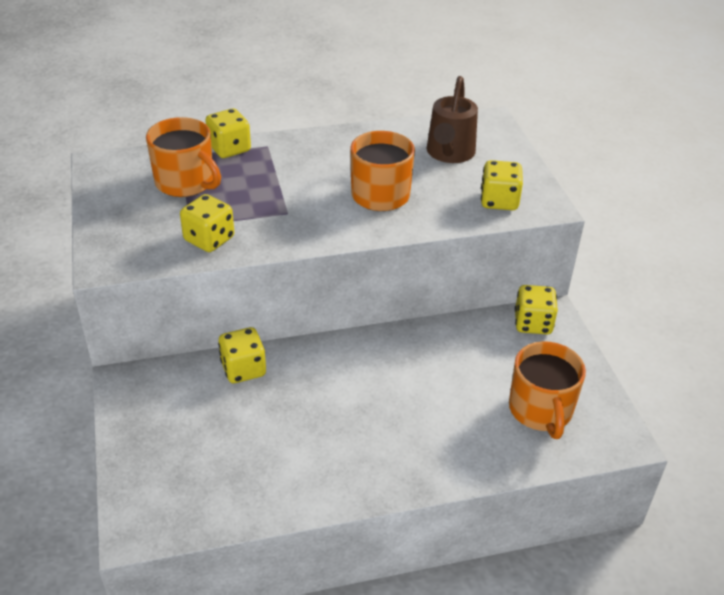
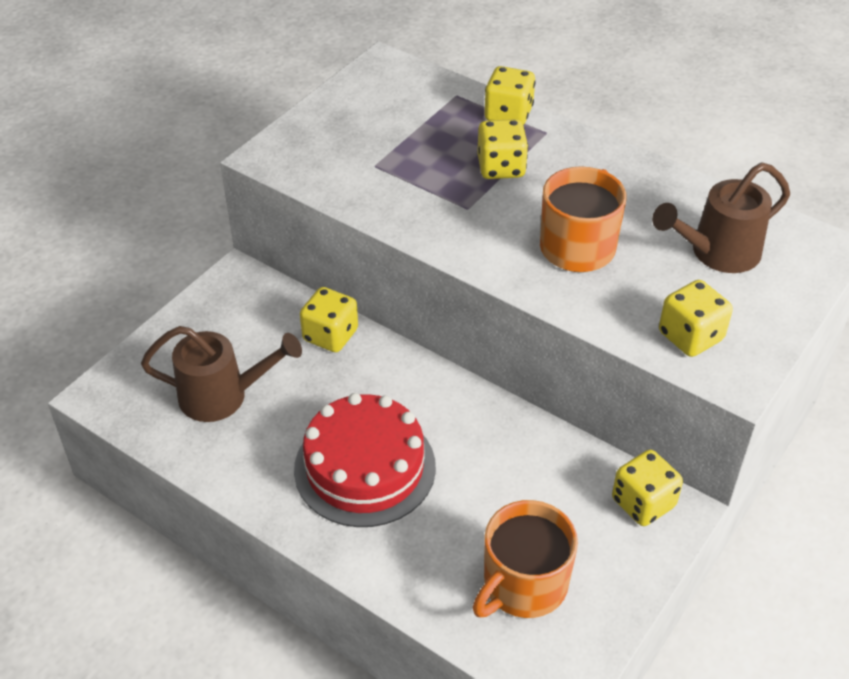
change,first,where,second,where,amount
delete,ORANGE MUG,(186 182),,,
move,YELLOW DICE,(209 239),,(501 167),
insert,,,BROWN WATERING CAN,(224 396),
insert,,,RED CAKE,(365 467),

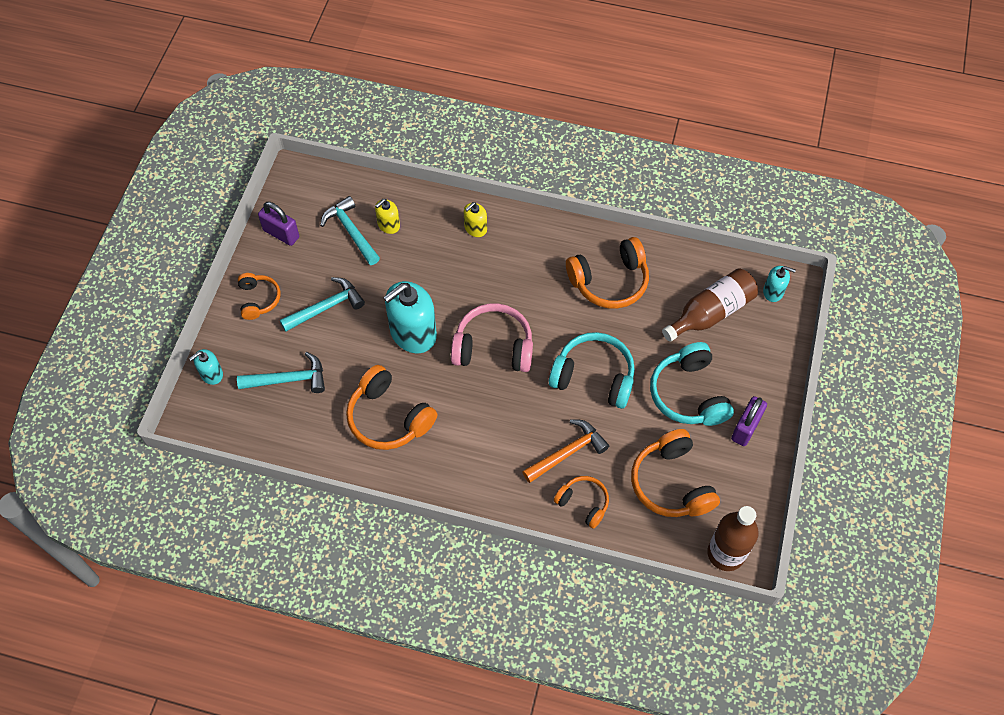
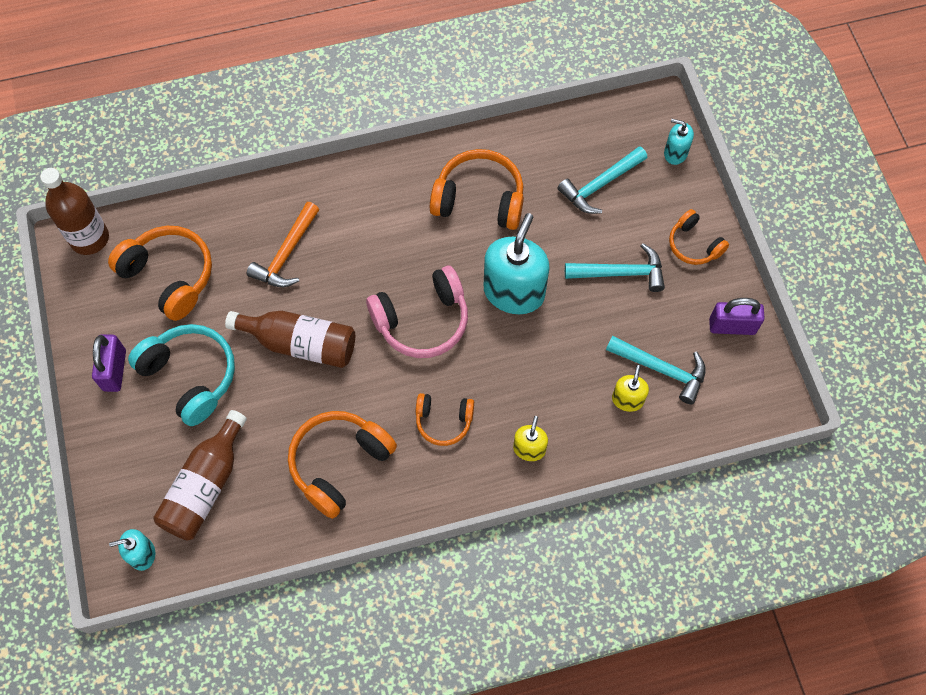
change,first,where,second,where,amount
rotate,TURQUOISE SOAP DISPENSER,(211 374),,(675 153),90 degrees counterclockwise
rotate,TURQUOISE HAMMER,(326 307),,(621 273),120 degrees counterclockwise
replace,TURQUOISE HEADPHONES,(594 376),BROWN BOTTLE,(300 343),
move,ORANGE HEADPHONES,(583 503),,(443 421),

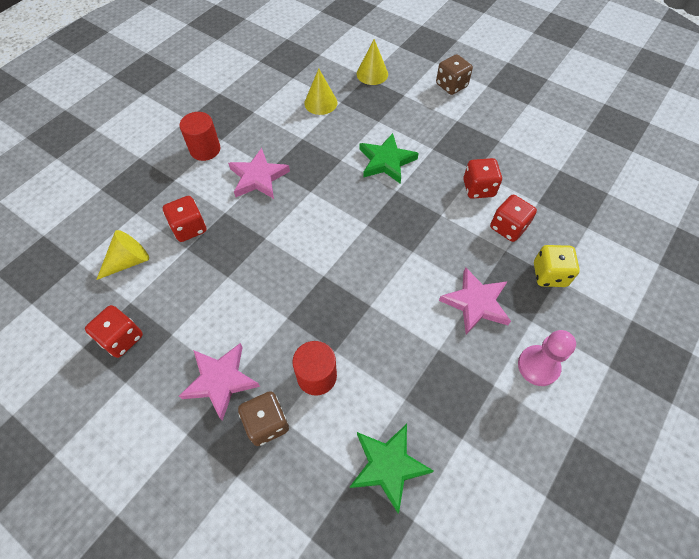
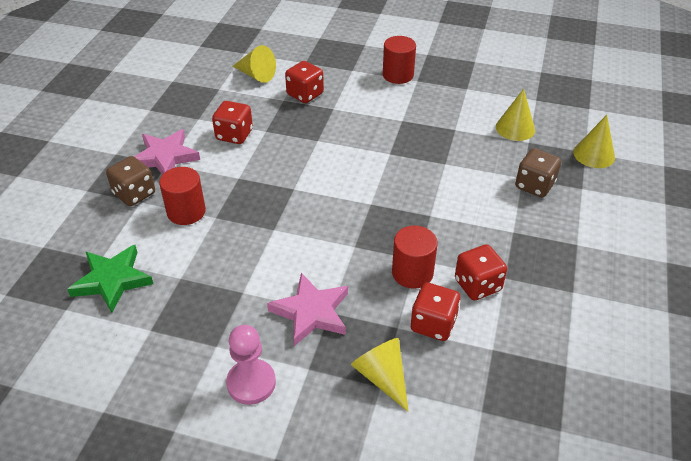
change,first,where,second,where,amount
move,RED DICE,(122 338),,(234 135),
delete,PINK STAR,(258 177),,,
delete,GREEN STAR,(386 161),,,
move,BROWN DICE,(451 85),,(534 185),
replace,YELLOW DICE,(549 274),YELLOW CONE,(382 377),
insert,,,RED CYLINDER,(412 273),

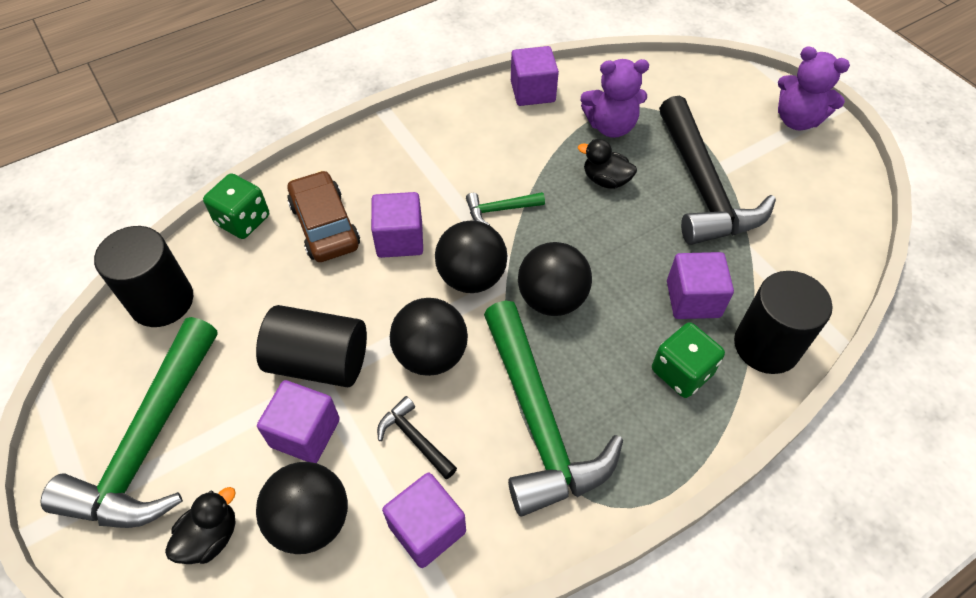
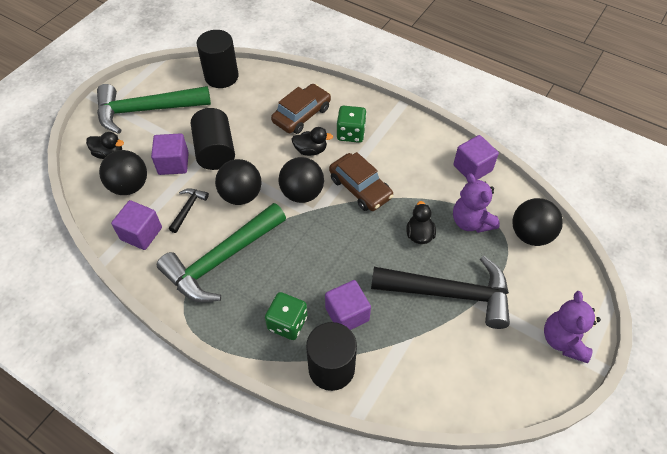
change,first,where,second,where,amount
move,GREEN DICE,(243 220),,(351 133),
replace,PURPLE CUBE,(400 239),BLACK DUCK,(311 150),
replace,GREEN HAMMER,(500 210),BROWN CAR,(360 188),
move,BLACK BALL,(552 299),,(530 234),
rotate,BLACK HAMMER,(702 187),,(449 293),135 degrees counterclockwise

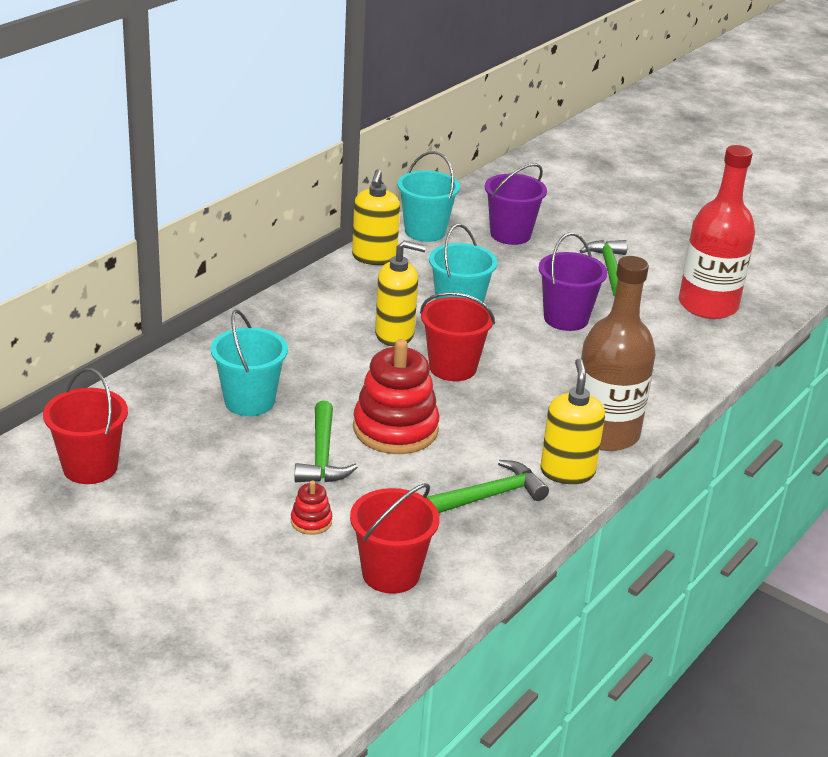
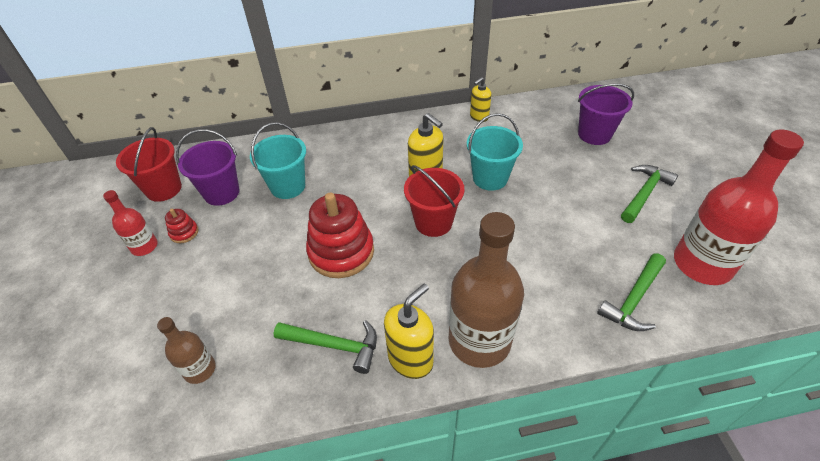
change,first,where,second,where,amount
move,RED STACKING TOY,(311 521),,(184 233),
move,GREEN HAMMER,(322 455),,(634 299),
replace,RED BUCKET,(391 573),BROWN BOTTLE,(200 369),
resize,YELLOW SOAP DISPENSER,(374 257),,(479 117),x0.64
delete,TURQUOISE BUCKET,(425 231),,,
move,PURPLE BUCKET,(566 318),,(221 193),
insert,,,RED BOTTLE,(144 246),

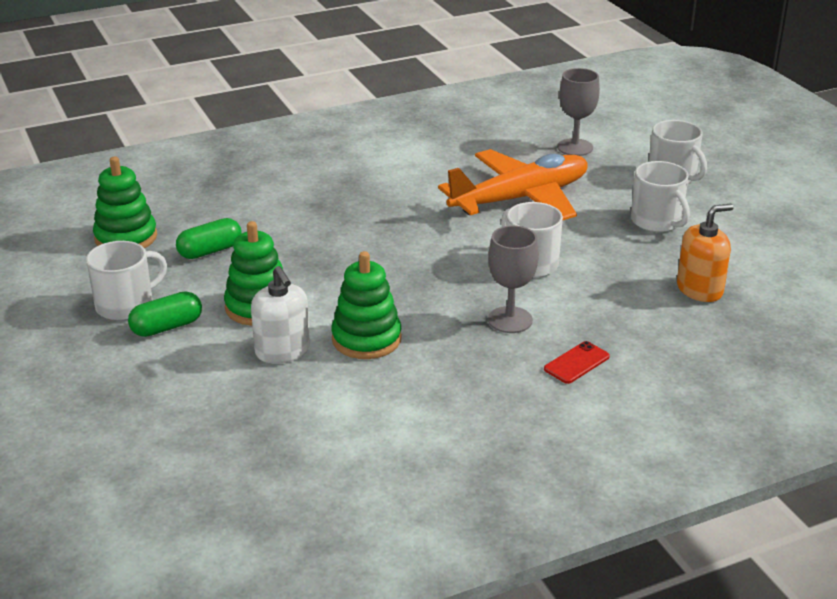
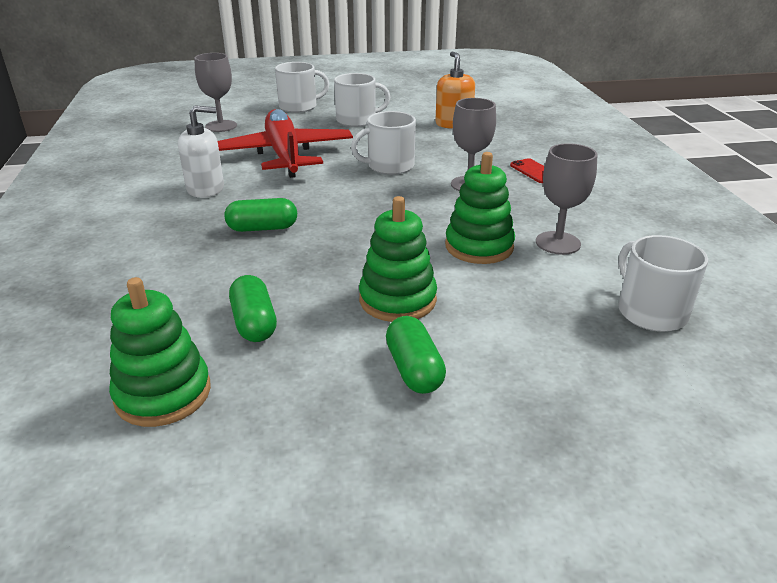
change,first,where,second,where,amount
move,WHITE MUG,(126 305),,(650 312),
move,WHITE SOAP DISPENSER,(282 351),,(205 189),
recolor,ORANGE PLANE,(520 198),RED PLANE,(284 155),
insert,,,GREEN CAPSULE,(262 228),
insert,,,GREY GOBLET,(558 243),

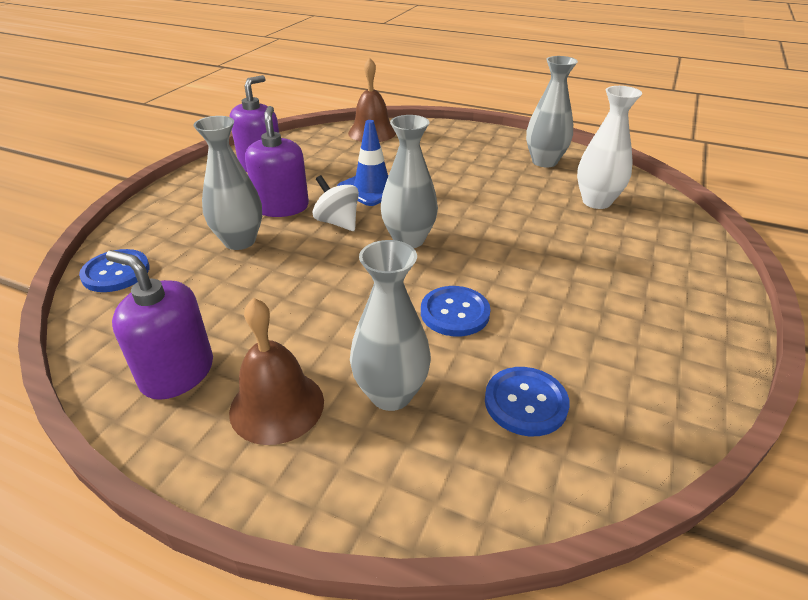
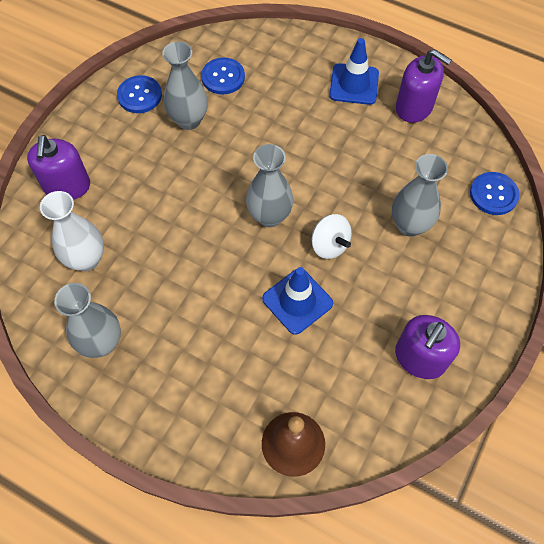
change,first,where,second,where,amount
replace,BROWN BELL,(277 406),BLUE TRAFFIC CONE,(354 84),
move,PURPLE SOAP DISPENSER,(282 207),,(67 186),
move,GREY VASE,(391 394),,(189 120),
move,BLUE BUTTON,(455 313),,(139 95),

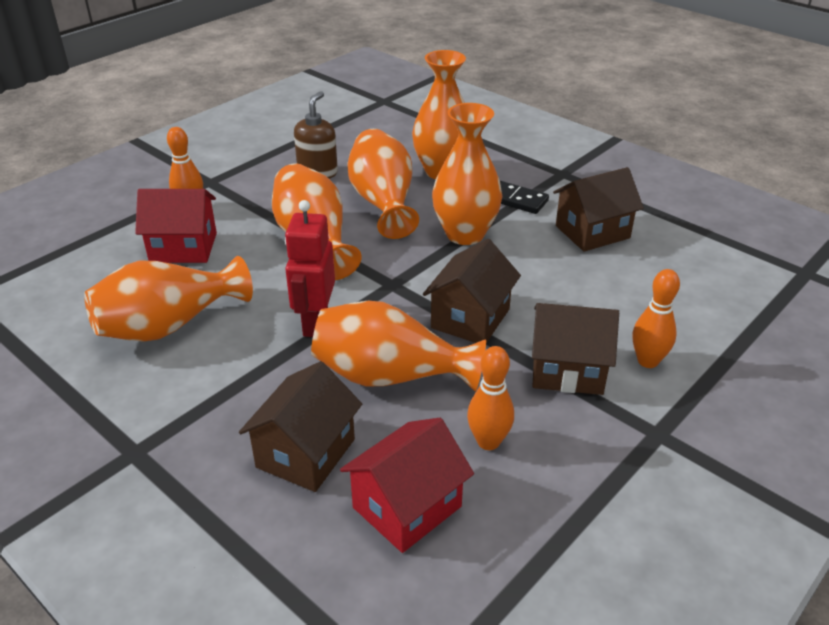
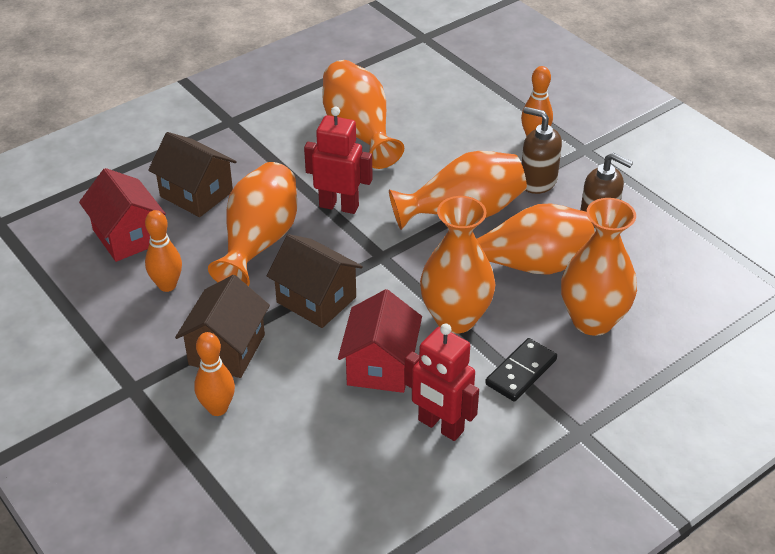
change,first,where,second,where,amount
move,RED HOUSE,(183 247),,(380 365),
replace,BROWN HOUSE,(592 232),RED ROBOT,(440 426),
insert,,,BROWN SOAP DISPENSER,(537 181),

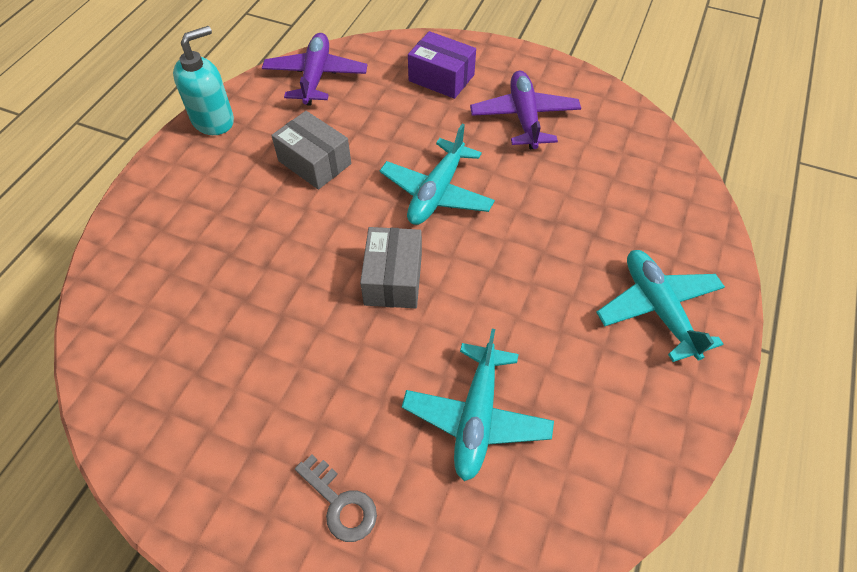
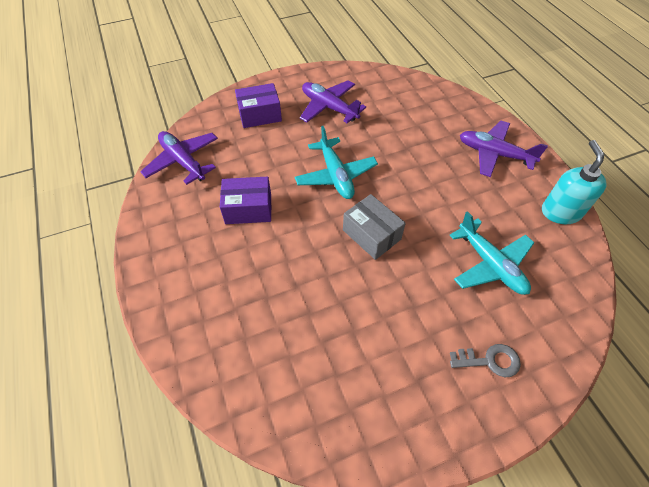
change,first,where,second,where,amount
move,TURQUOISE SOAP DISPENSER,(213 121),,(560 212),
recolor,GREY BOX,(314 162),PURPLE BOX,(248 209),
recolor,TURQUOISE PLANE,(658 309),PURPLE PLANE,(494 154),

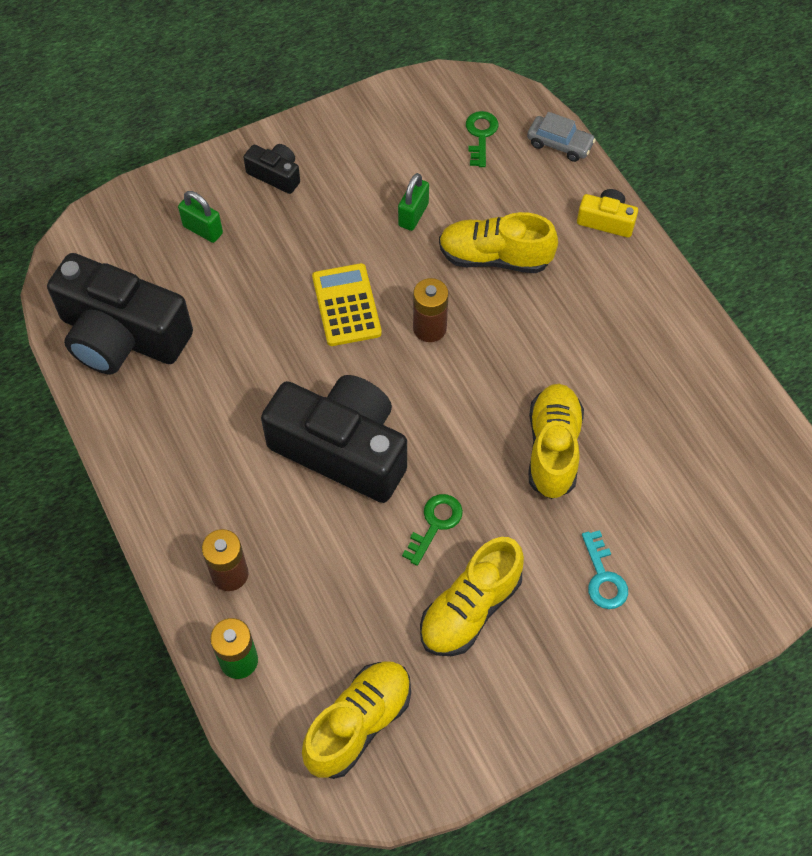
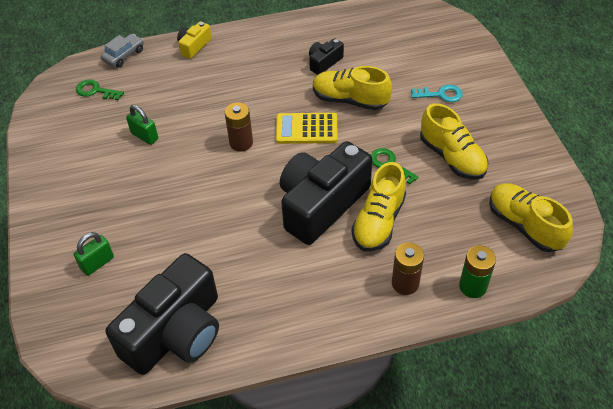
change,first,where,second,where,amount
move,BLACK CAMERA,(275 175),,(324 62),
move,YELLOW CALCULATOR,(346 305),,(306 129),
move,YELLOW SHOE,(494 257),,(378 222),

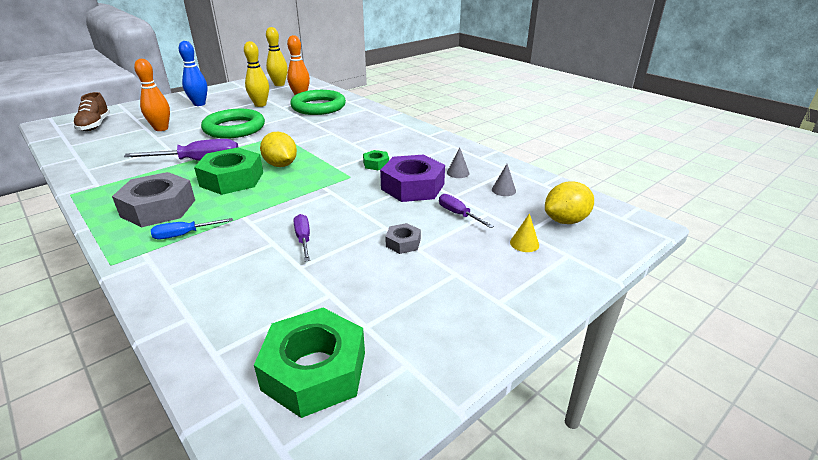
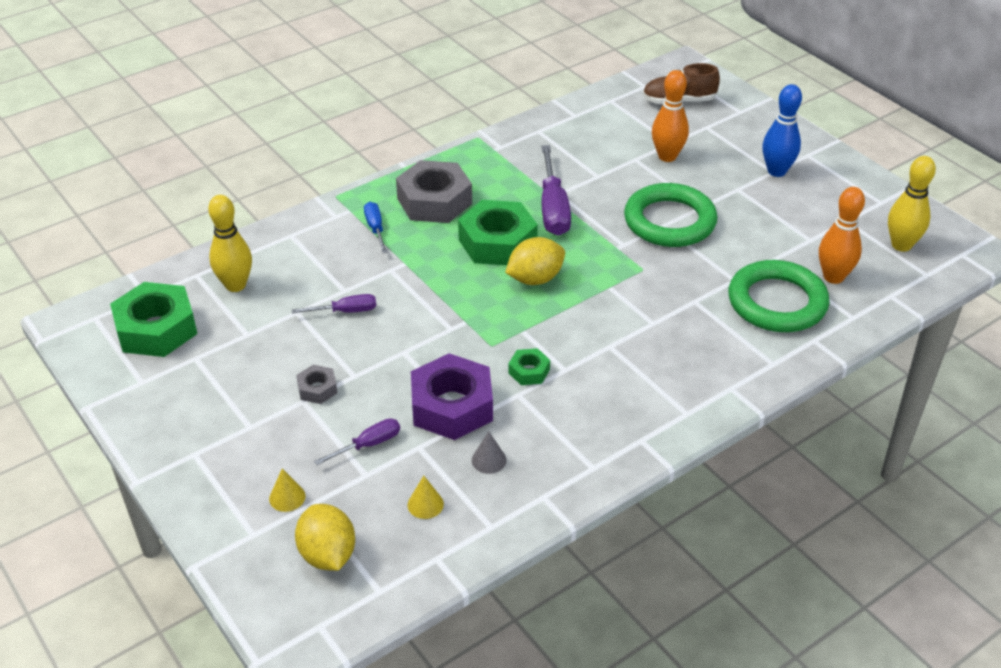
change,first,where,second,where,amount
move,YELLOW BOWLING PIN,(260 105),,(235 285),
recolor,GREY CONE,(503 190),YELLOW CONE,(425 504),

